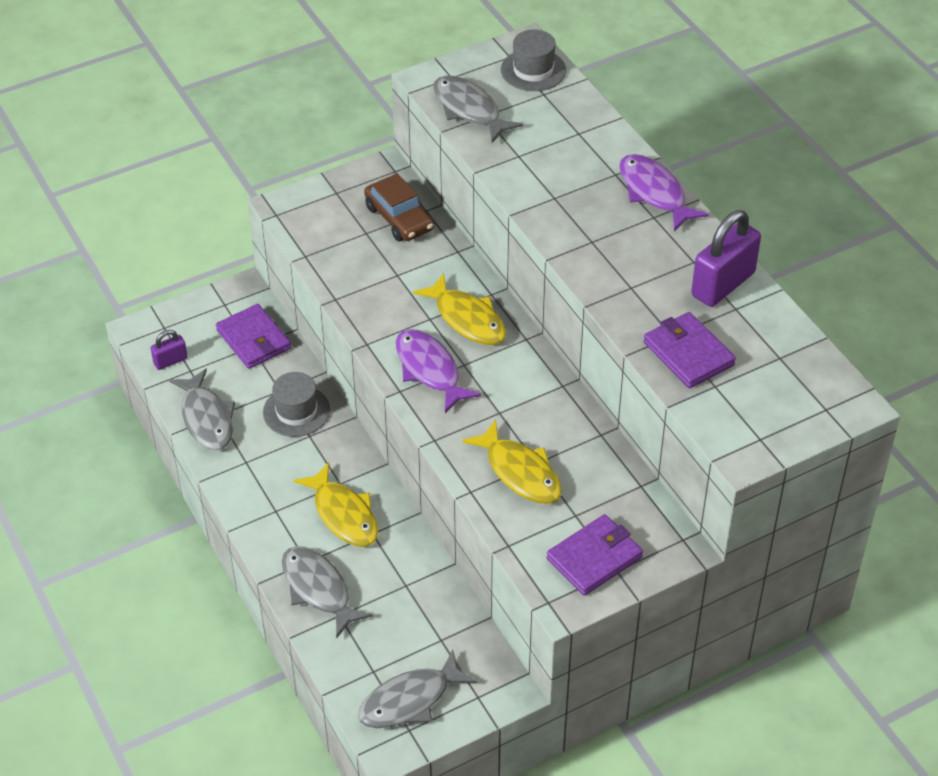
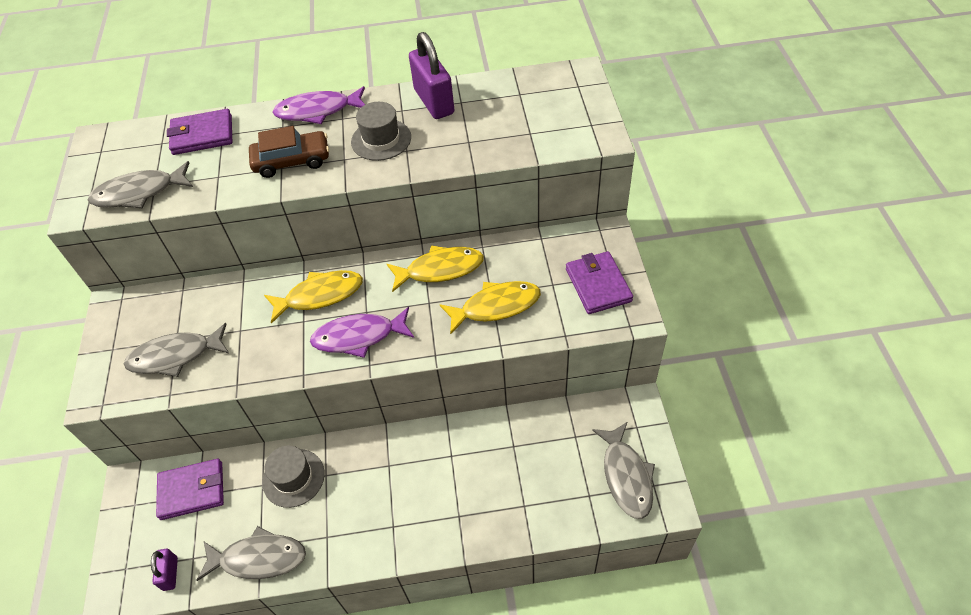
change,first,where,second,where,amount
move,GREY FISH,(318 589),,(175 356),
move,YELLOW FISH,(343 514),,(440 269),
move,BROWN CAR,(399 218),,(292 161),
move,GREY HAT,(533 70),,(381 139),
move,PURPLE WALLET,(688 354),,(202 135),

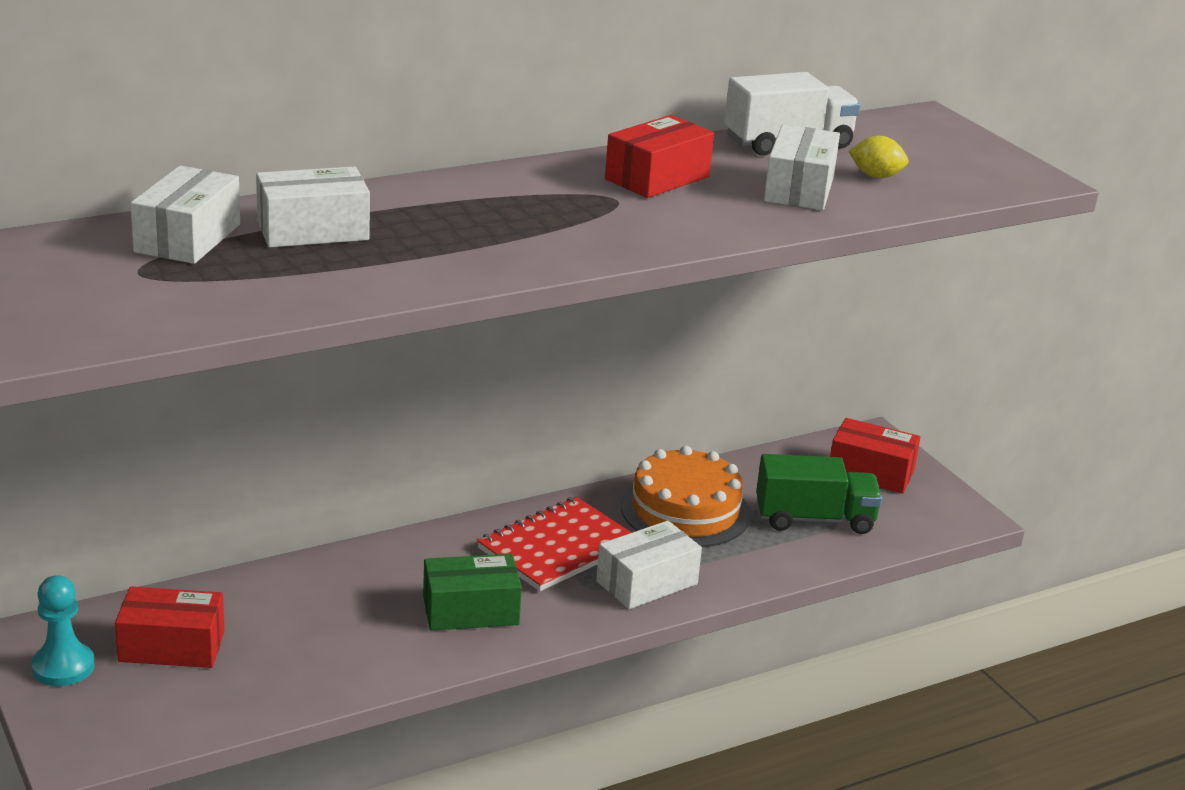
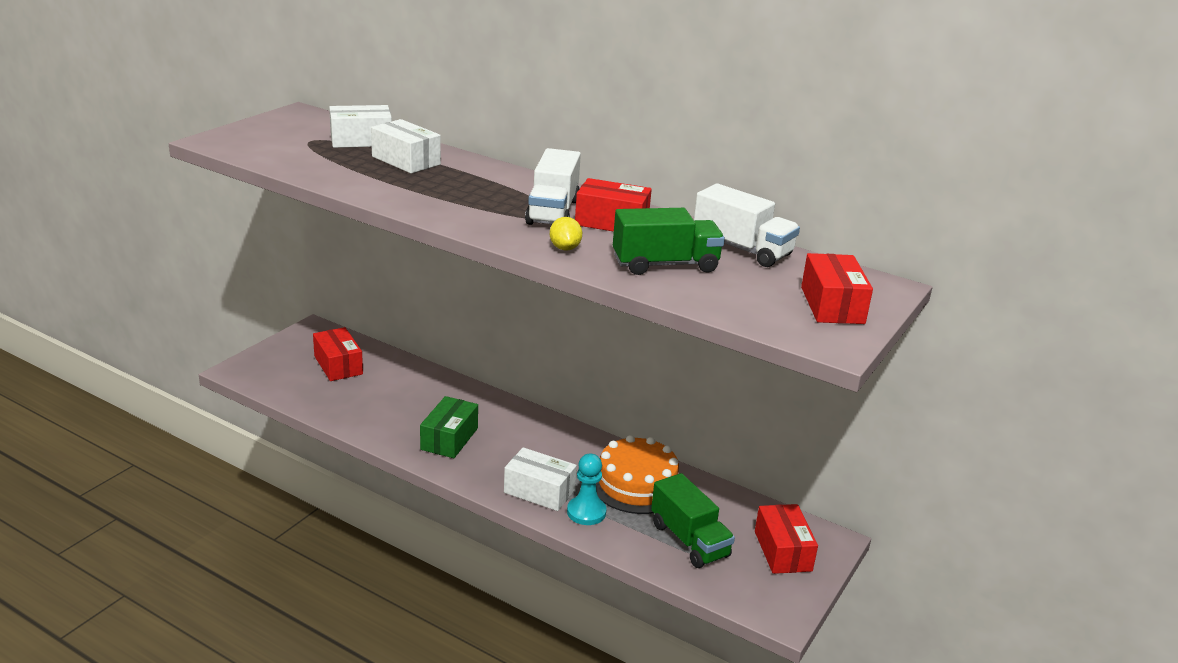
change,first,where,second,where,amount
move,TURQUOISE PAWN,(63 667),,(586 512),
rotate,GREEN BOX,(470 611),,(449 439),60 degrees clockwise
delete,RED NOTEBOOK,(558 547),,,
replace,WHITE BOX,(799 189),GREEN TRUCK,(665 264),
move,YELLOW LEMON,(876 176),,(565 248),
insert,,,WHITE TRUCK,(553 212),
insert,,,RED BOX,(832 305),

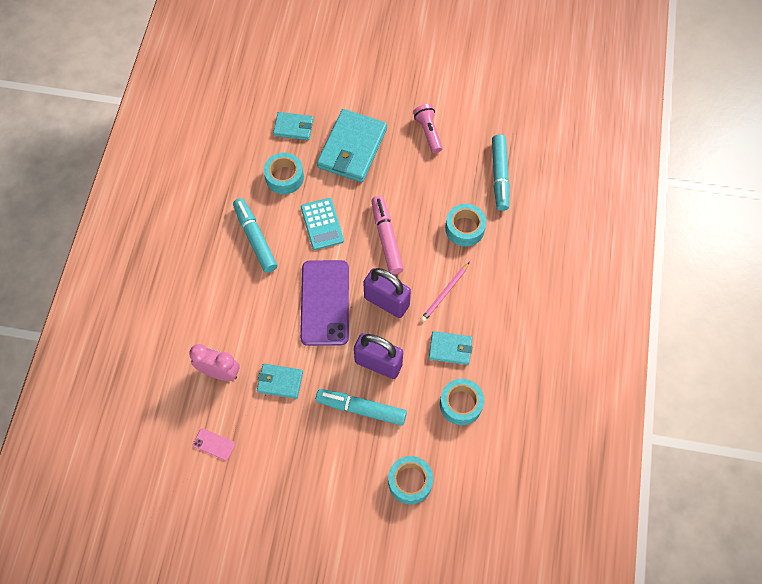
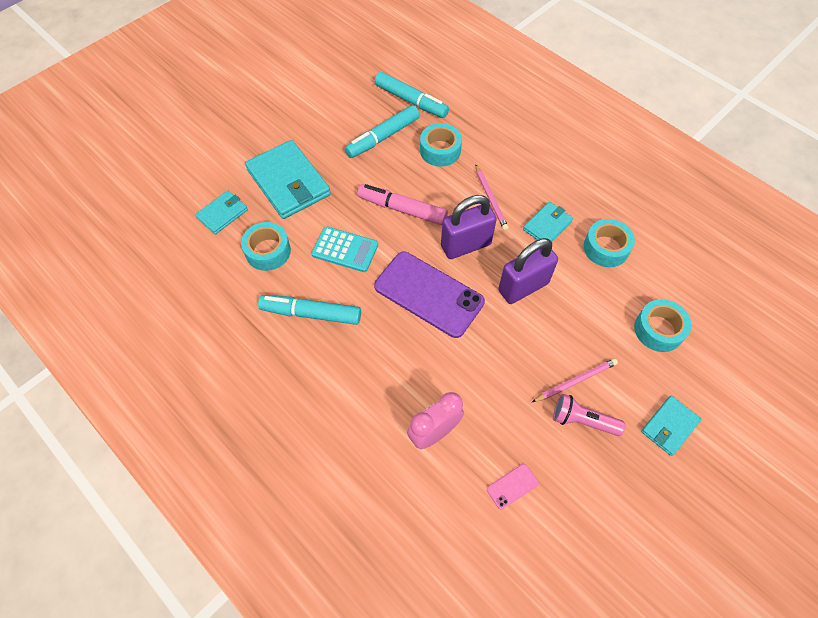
change,first,where,second,where,amount
move,TURQUOISE WALLET,(280 382),,(669 426),
move,TURQUOISE MARKER,(361 409),,(383 137),
move,PINK FLASHLIGHT,(428 132),,(582 420),
insert,,,PINK PENCIL,(575 381),

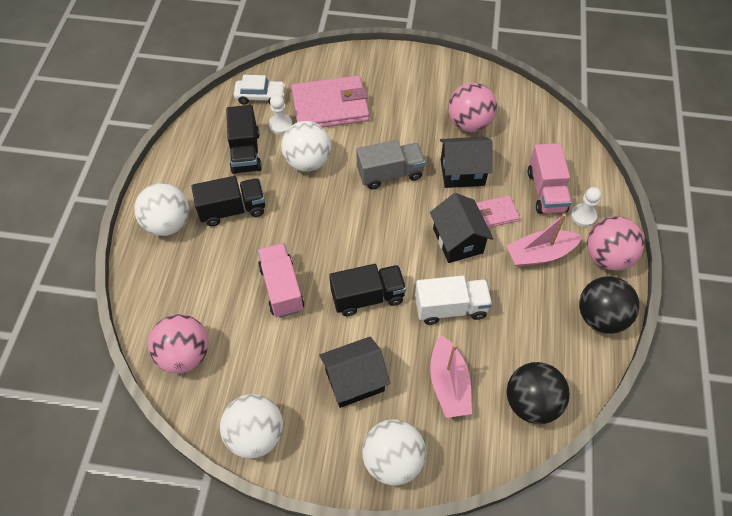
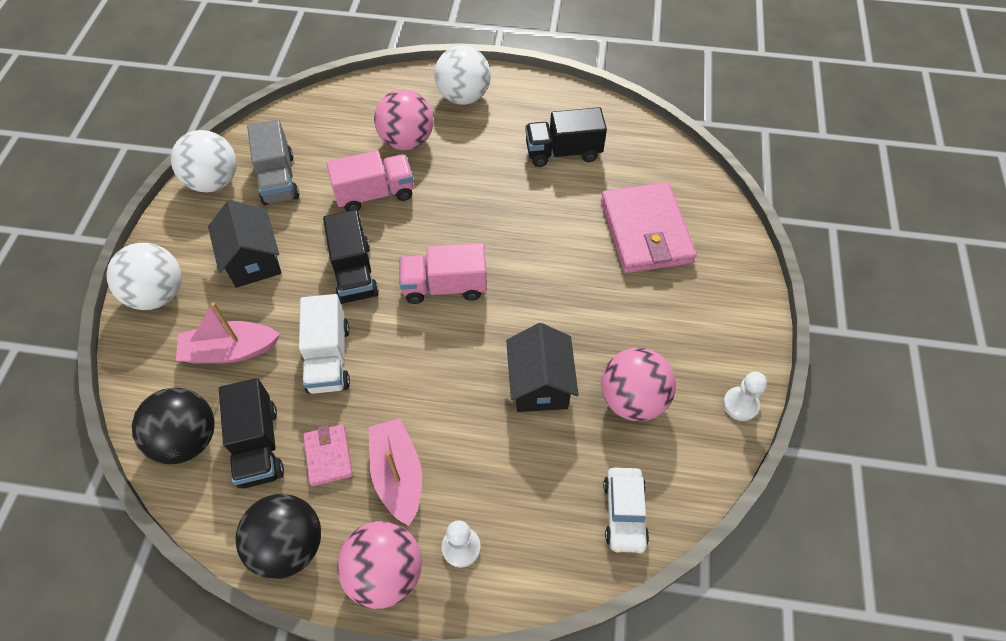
change,first,where,second,where,amount
move,PINK BALL,(185 355),,(407 141),
move,BLACK TRUCK,(232 209),,(258 445),
move,WHITE CAR,(260 96),,(624 513),
move,WHITE PAWN,(280 125),,(740 404),
delete,WHITE BALL,(308 162),,,
move,GREY TRUCK,(390 174),,(278 179),
delete,BLACK HOUSE,(458 241),,,
move,PINK WALLET,(495 213),,(328 456),
move,PINK TRUCK,(546 191),,(444 286),

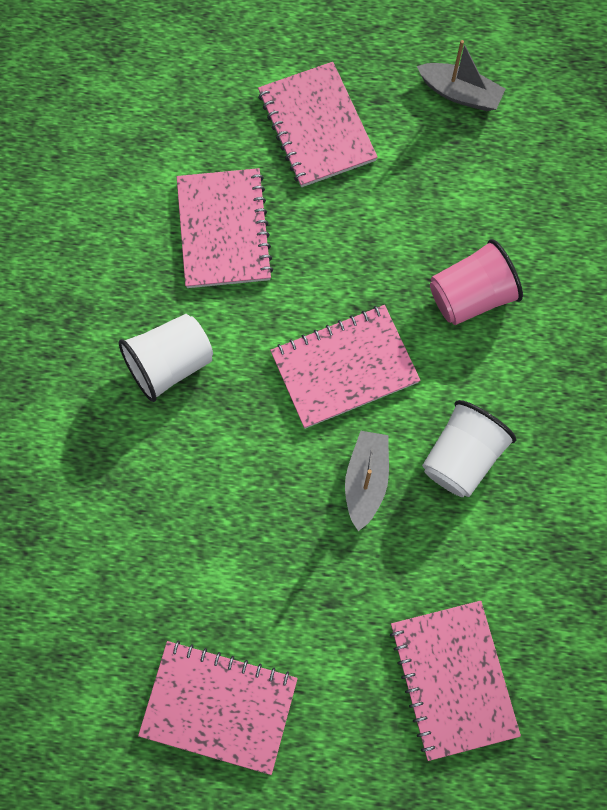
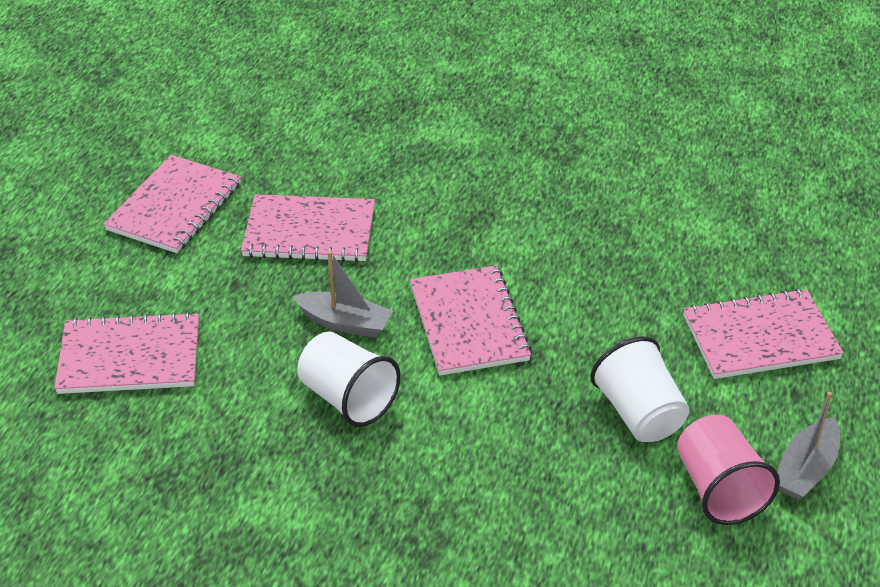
change,first,where,second,where,amount
move,WHITE CUP,(170 364),,(639 414),
move,PINK NOTEBOOK,(223 230),,(309 231),
move,PINK CUP,(471 296),,(719 489),

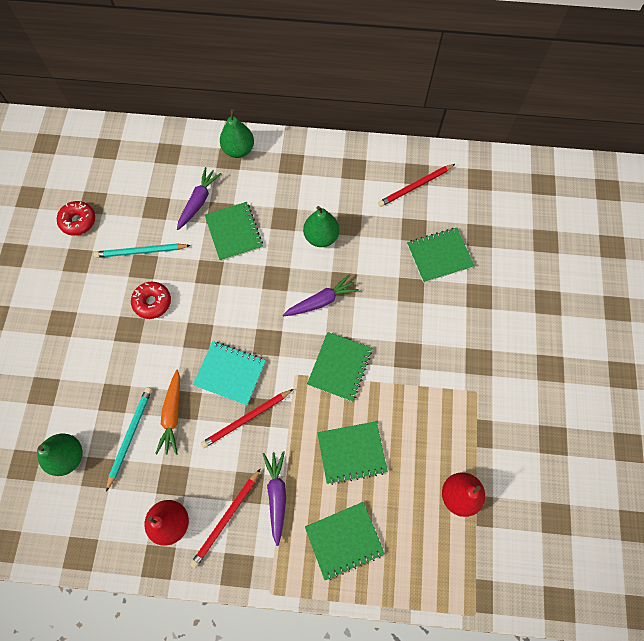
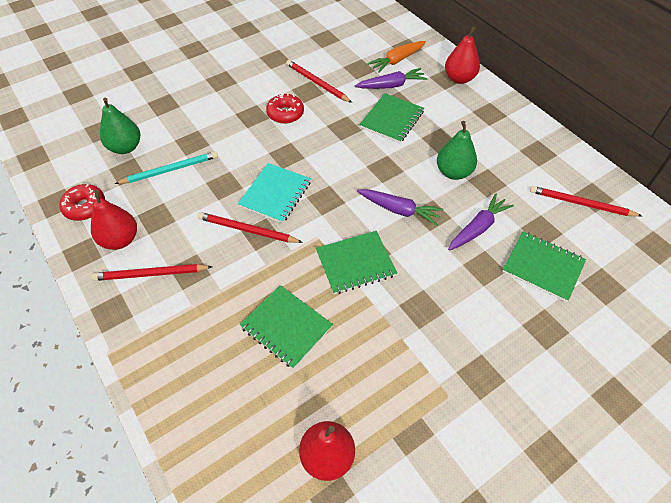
change,first,where,second,where,amount
move,RED DONUT,(78 221),,(85 207),
recolor,TURQUOISE PENCIL,(141 252),RED PENCIL,(317 83),
move,ORANGE CARROT,(172 415),,(397 60),
rotate,TURQUOISE NOTEBOOK,(230 373),,(275 194),45 degrees clockwise
recolor,GREEN PEAR,(239 150),RED PEAR,(459 79),
move,PURPLE CARROT,(276 495),,(478 228),
delete,GREEN NOTEBOOK,(344 540),,,

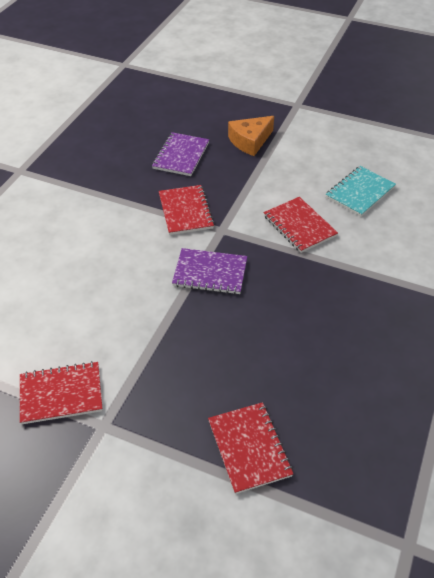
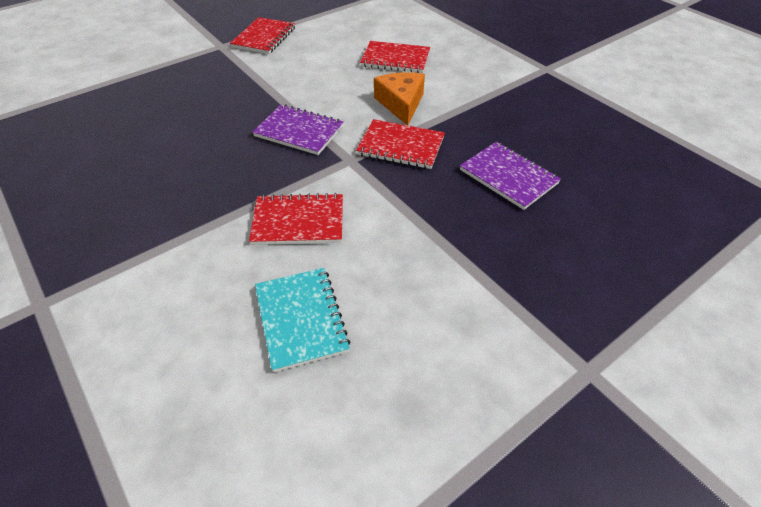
change,first,where,second,where,amount
rotate,PURPLE NOTEBOOK,(210 273),,(299 131),75 degrees clockwise
move,RED NOTEBOOK,(249 448),,(395 59),
move,ORANGE CHEESE,(250 141),,(401 104),

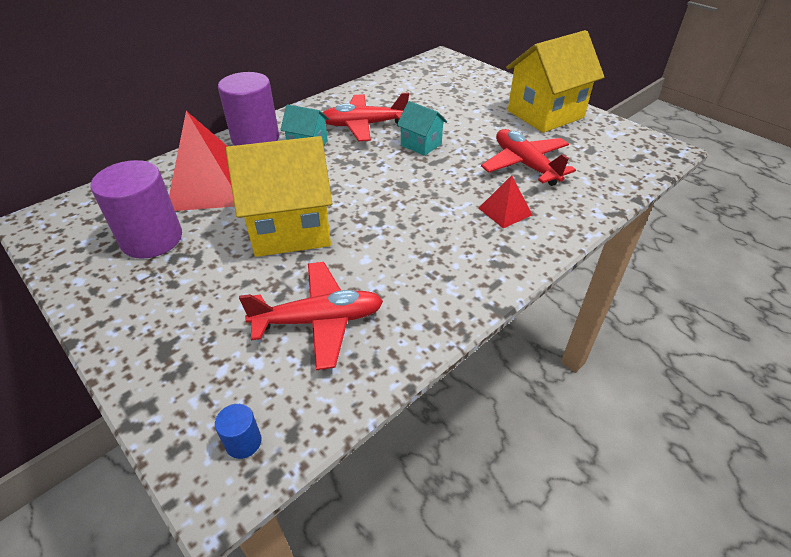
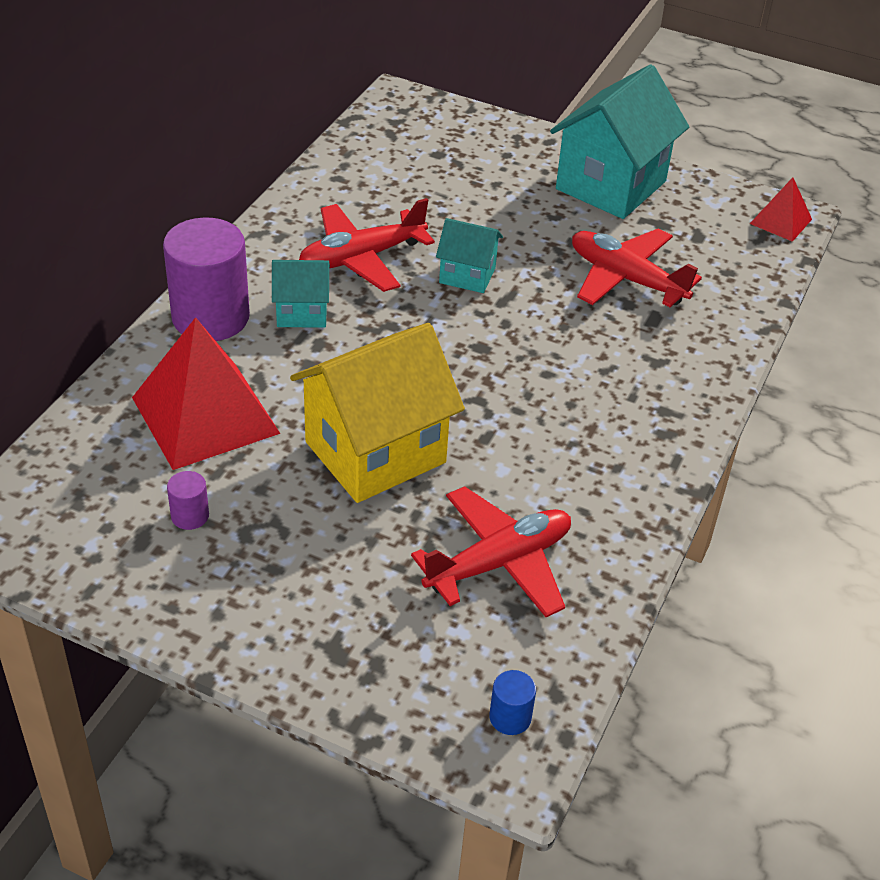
change,first,where,second,where,amount
resize,PURPLE CYLINDER,(152 239),,(190 516),x0.42
move,RED PYRAMID,(505 211),,(781 221),
recolor,YELLOW HOUSE,(545 114),TURQUOISE HOUSE,(611 185),

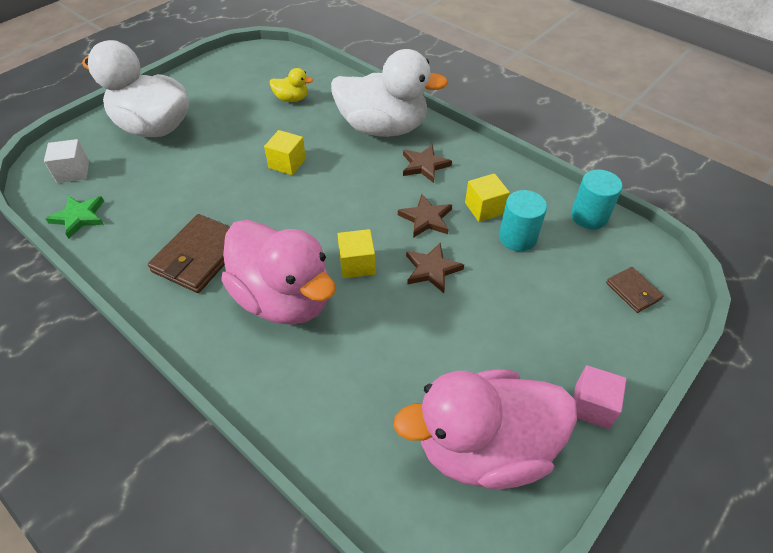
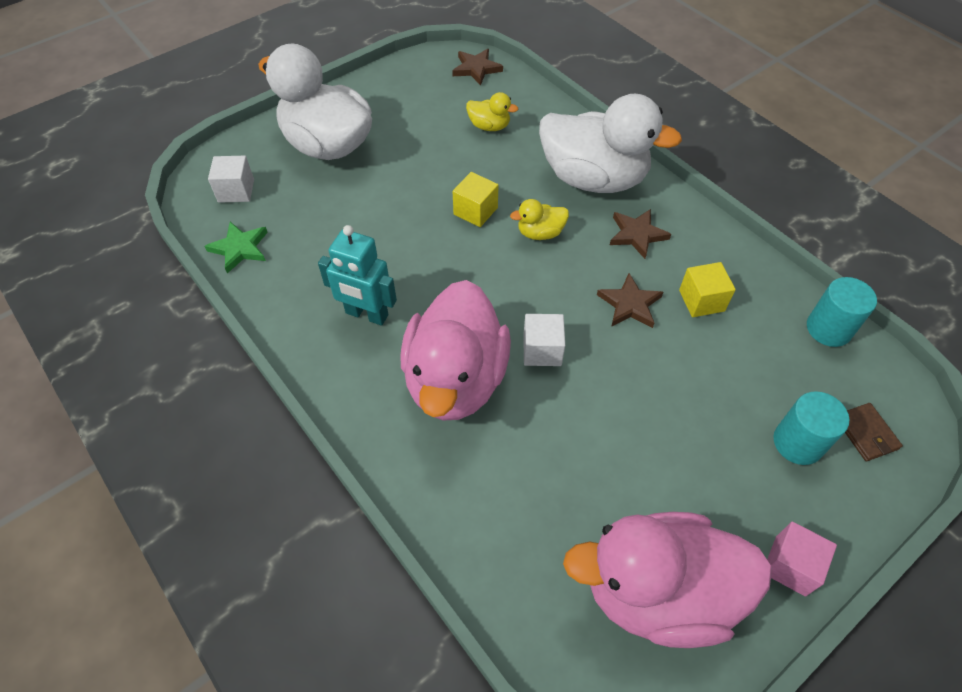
change,first,where,second,where,amount
replace,BROWN WALLET,(199 256),TURQUOISE ROBOT,(366 314),
rotate,PINK DUCK,(284 298),,(455 380),45 degrees clockwise
recolor,YELLOW CUBE,(357 264),WHITE CUBE,(542 350),
move,BROWN STAR,(432 269),,(476 69),
move,TURQUOISE CYLINDER,(517 237),,(798 442),
insert,,,YELLOW DUCK,(540 233),

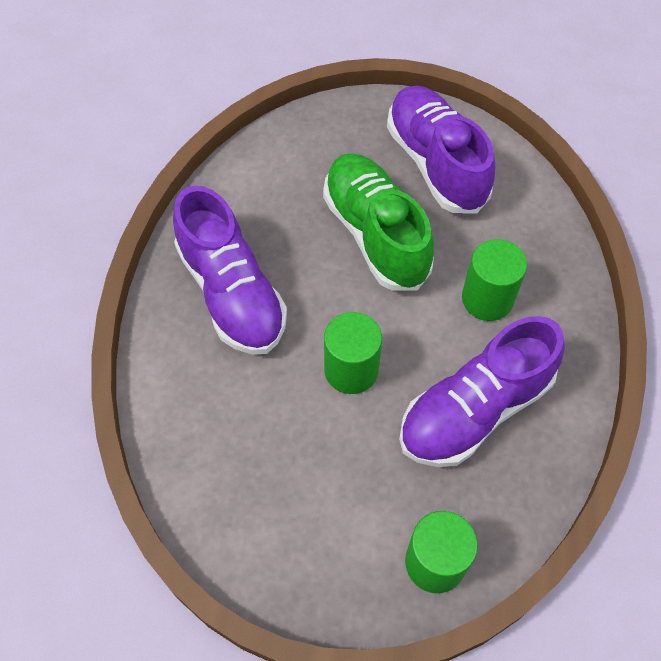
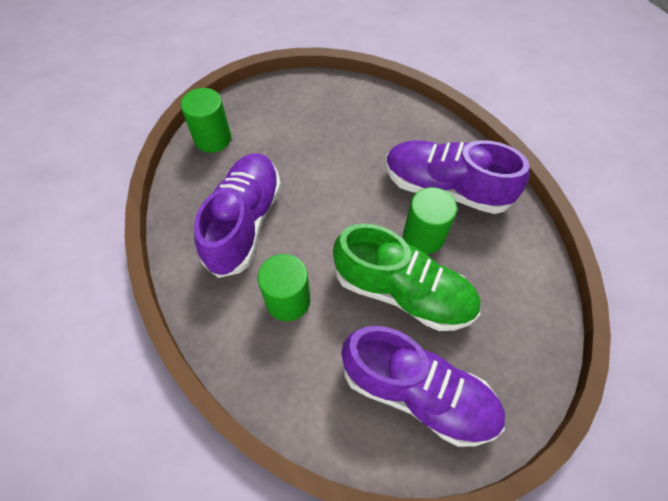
change,first,where,second,where,amount
move,GREEN CYLINDER,(351 370),,(423 236),

